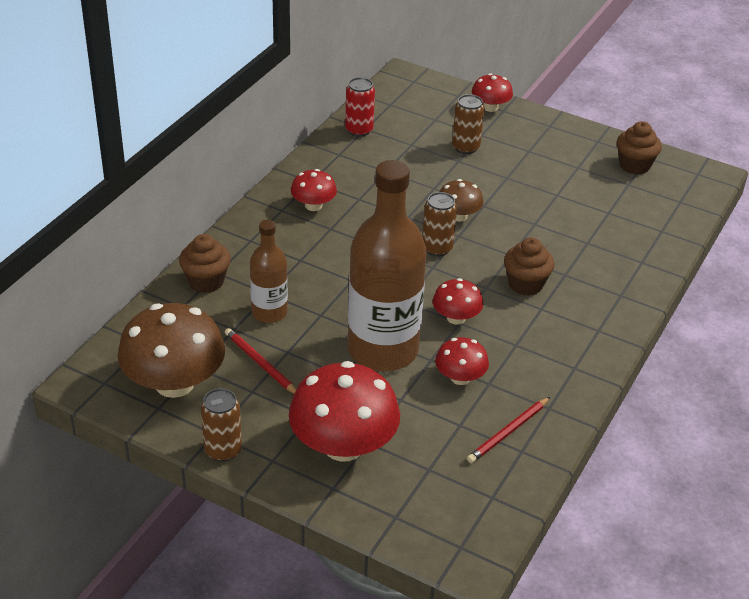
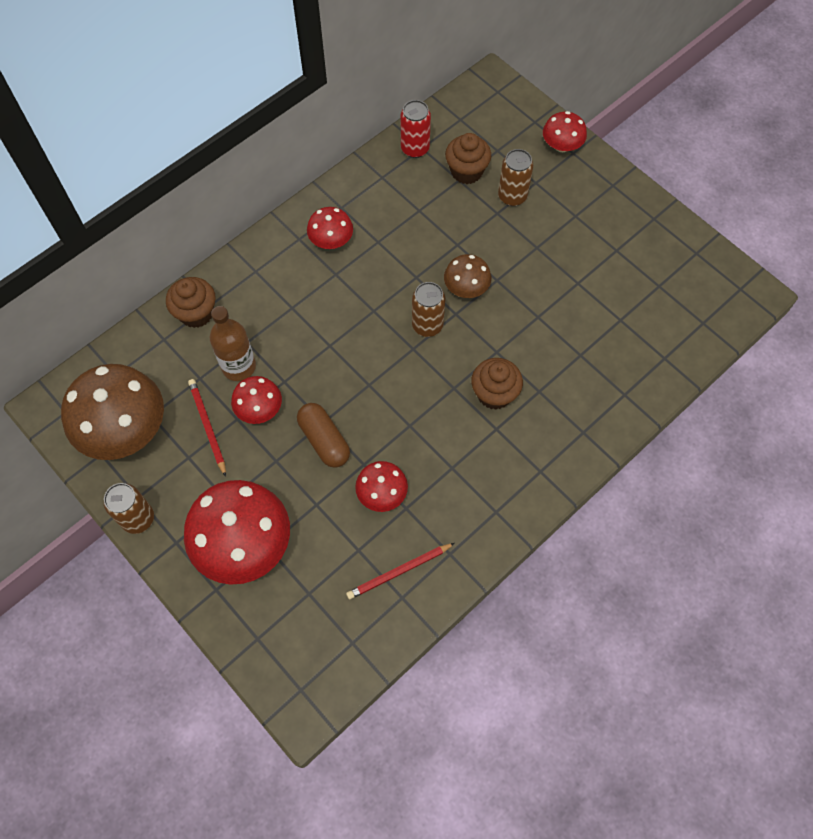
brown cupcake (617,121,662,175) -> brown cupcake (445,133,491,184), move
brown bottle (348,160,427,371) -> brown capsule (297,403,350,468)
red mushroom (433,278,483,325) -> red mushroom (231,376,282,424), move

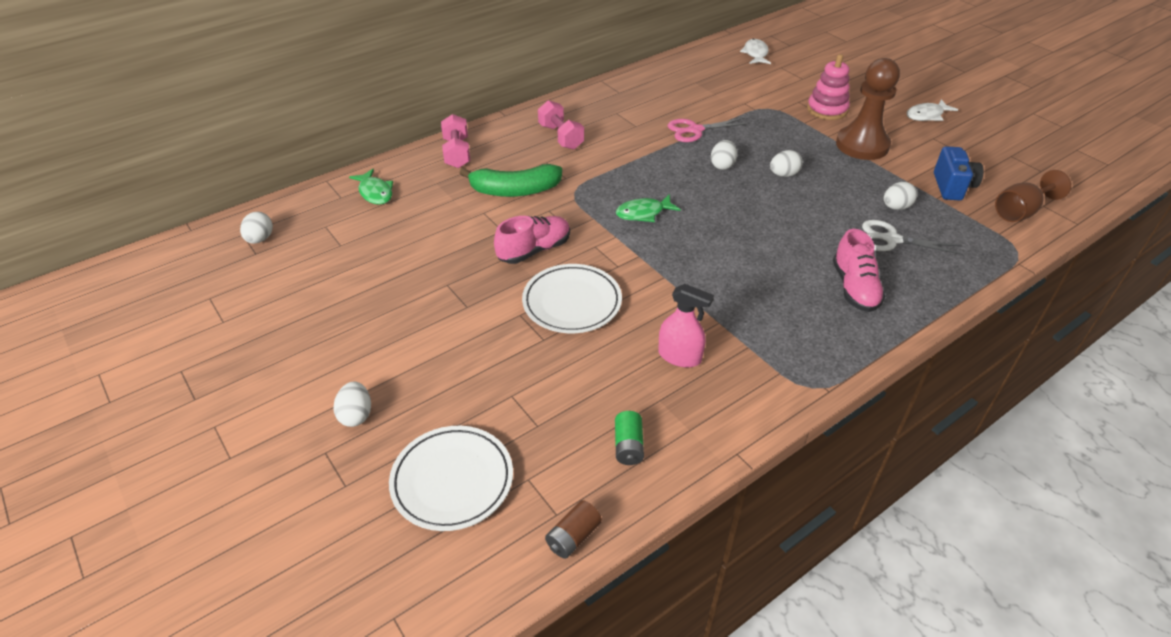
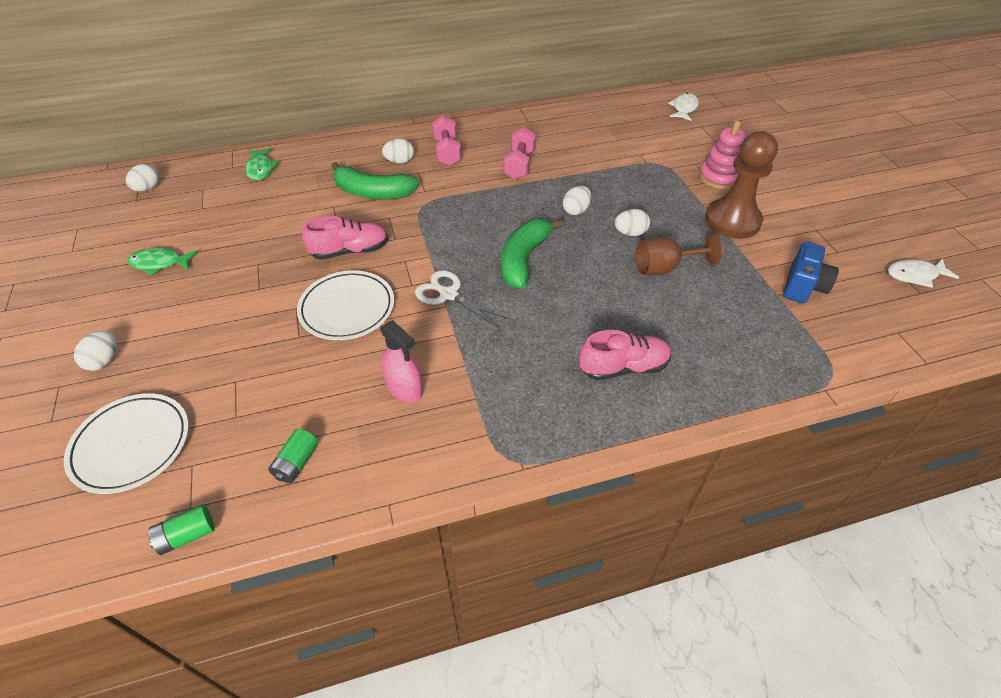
white fish (906,99,958,121) -> white fish (888,259,959,288), move
pink dumbbell (441,114,470,168) -> pink dumbbell (503,127,536,179), move
pink scissors (668,118,750,142) -> none
brown goblet (995,170,1071,222) -> brown goblet (635,233,723,275), move
white egg (884,182,917,210) -> white egg (382,139,414,163), move
green fish (616,194,681,222) -> green fish (127,248,198,276), move
white scissors (862,220,963,255) -> white scissors (415,270,509,328), move
pink shoe (833,229,886,312) -> pink shoe (579,330,671,380), 120 degrees counterclockwise
brown battery (545,500,602,559) -> green battery (149,504,215,555)
none -> green banana (501,219,564,289)

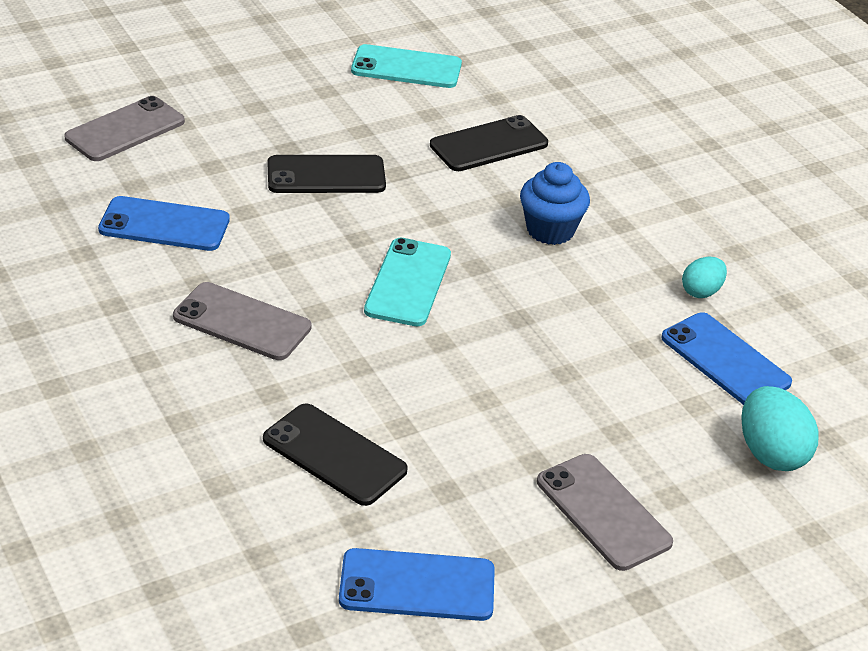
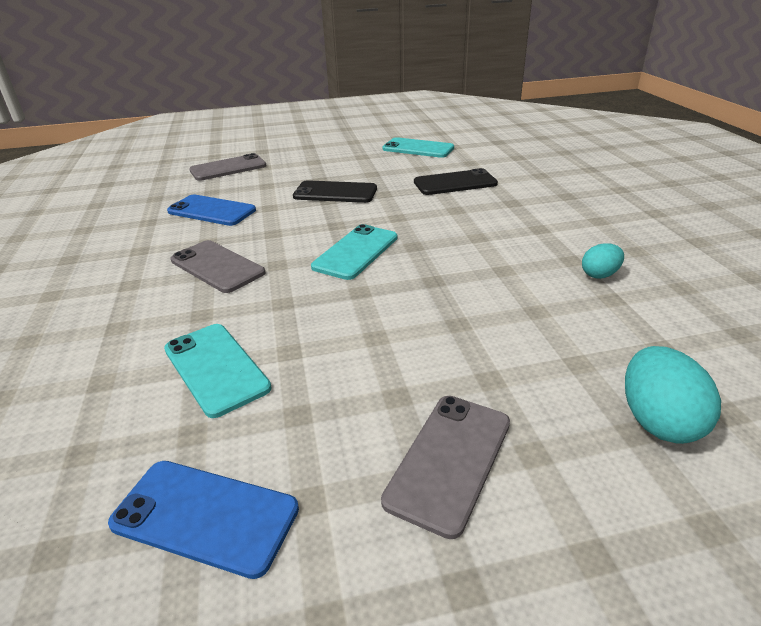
blue cupcake (520,162,590,245) -> none
blue phone (661,312,792,405) -> none
black phone (263,403,408,506) -> turquoise phone (164,324,272,418)
grey phone (537,454,673,571) -> grey phone (381,396,510,539), 45 degrees clockwise

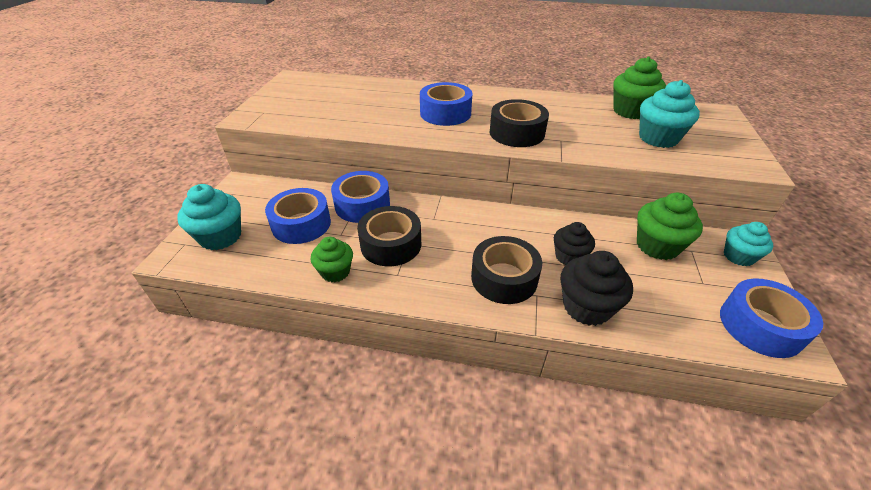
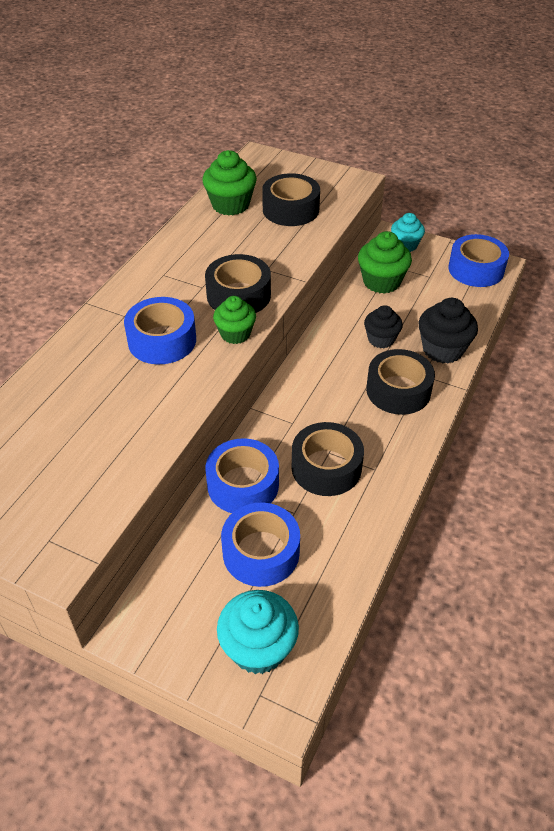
turquoise cupcake (639,80,700,148) -> black tape (262,173,320,226)
green cupcake (311,237,353,283) -> green cupcake (213,296,256,344), move

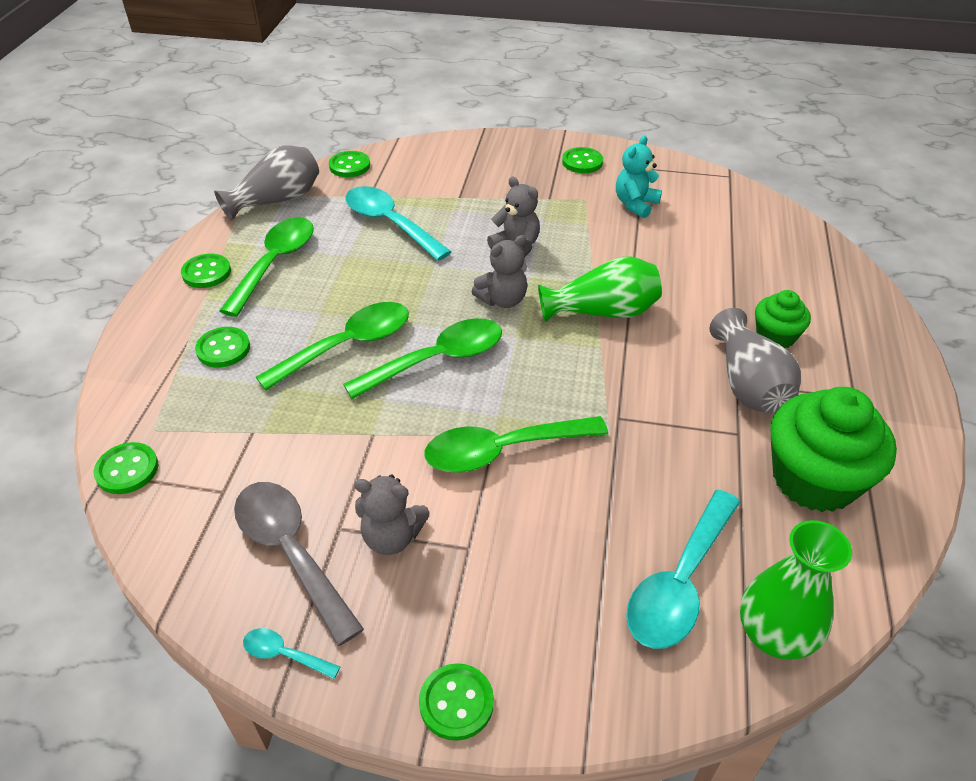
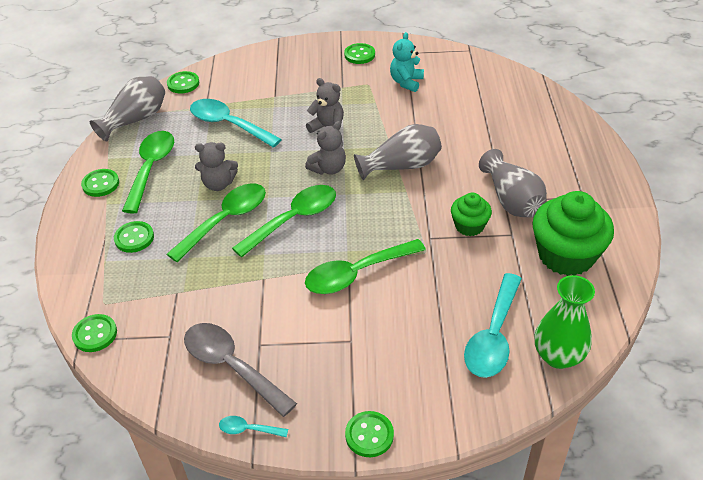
green vase (538,256,662,322) -> grey vase (354,124,442,180)
green cupcake (755,290,811,348) -> green cupcake (451,193,492,236), move
grey teddy bear (354,475,430,555) -> grey teddy bear (195,142,238,191), move

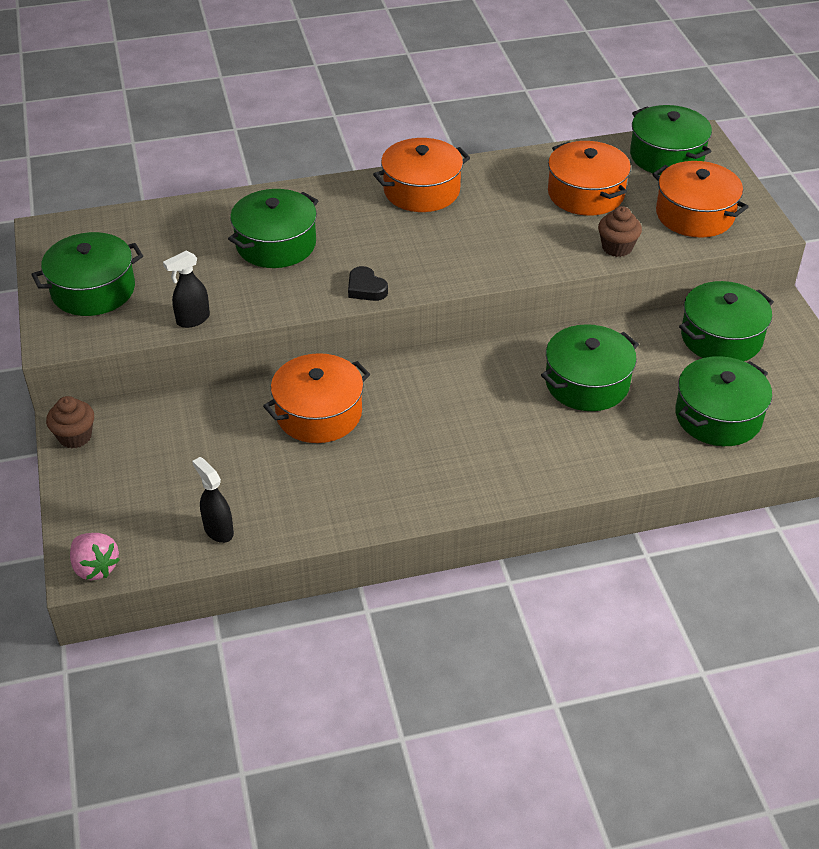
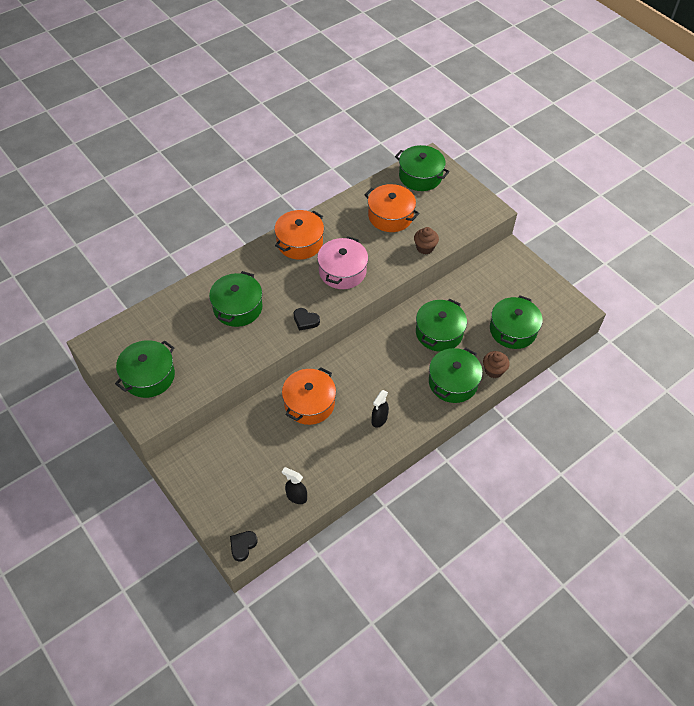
orange pot (652,161,749,238) -> none
black spray bottle (163,251,210,328) -> black spray bottle (372,390,389,428), move
green pot (679,281,774,361) -> green pot (429,348,483,403), move
brown cupcake (46,396,94,448) -> brown cupcake (483,351,510,378), move
pink strawberry (70,533,120,581) -> black heart (230,531,258,562)
none -> pink pot (317,236,368,289)

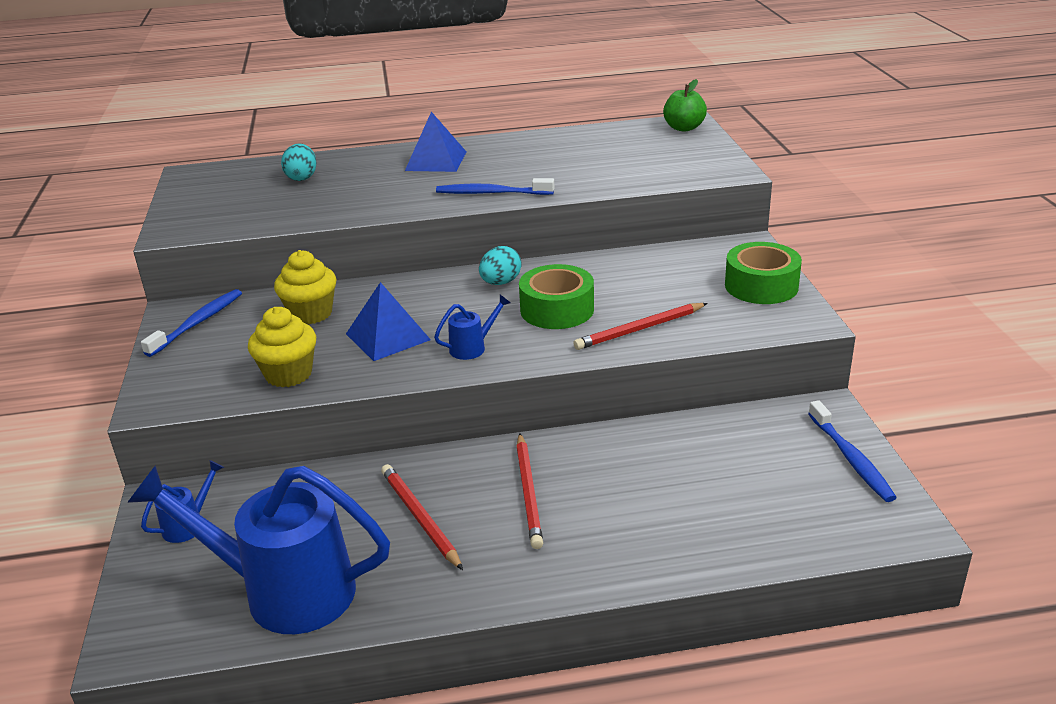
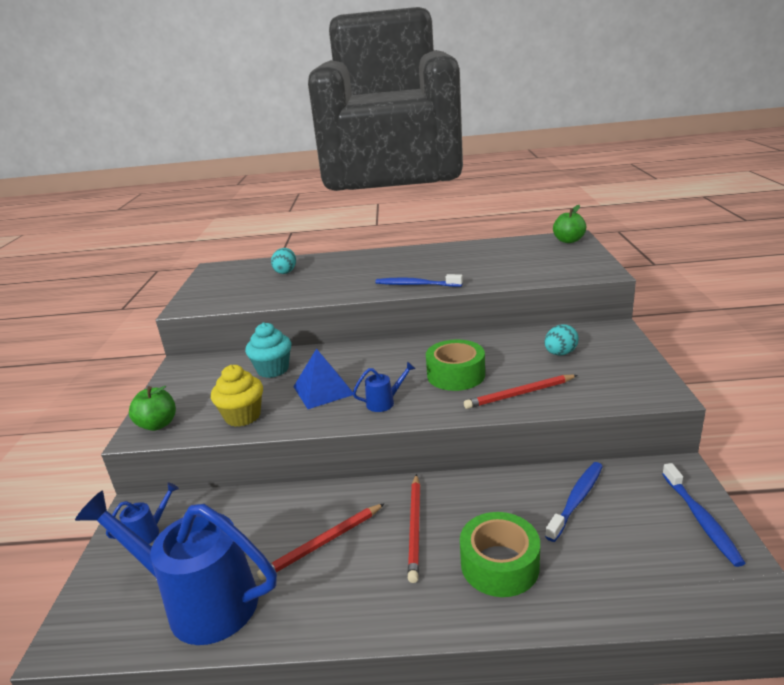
blue pyramid (405,112,466,172) -> none
green tape (725,242,802,304) -> green tape (460,512,540,597), move
turquoise egg (479,246,521,285) -> turquoise egg (545,324,579,355), move
yellow cupcake (274,250,336,324) -> turquoise cupcake (245,322,291,378)
blue toothbrush (141,289,242,357) -> blue toothbrush (545,462,603,542), move
red pencil (381,464,463,570) -> red pencil (257,503,385,580), 105 degrees counterclockwise
none -> green apple (129,386,176,431)

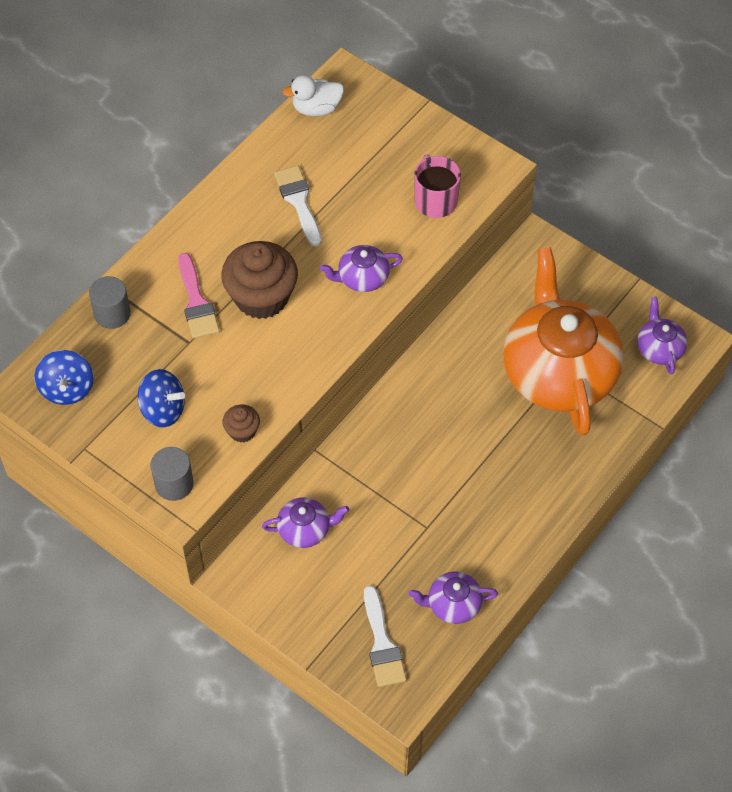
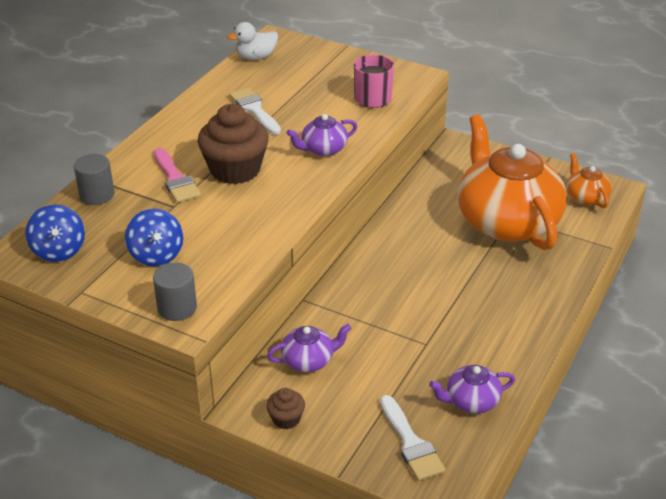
purple teapot (637,297,688,374) -> orange teapot (567,153,612,208)
blue spinning top (138,369,185,427) -> blue spinning top (125,208,183,266), 60 degrees clockwise
brown cupcake (223,405,260,443) -> brown cupcake (266,388,305,429), move

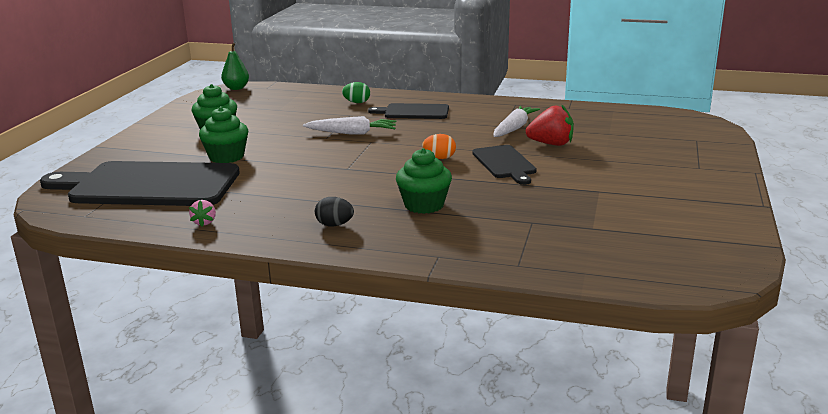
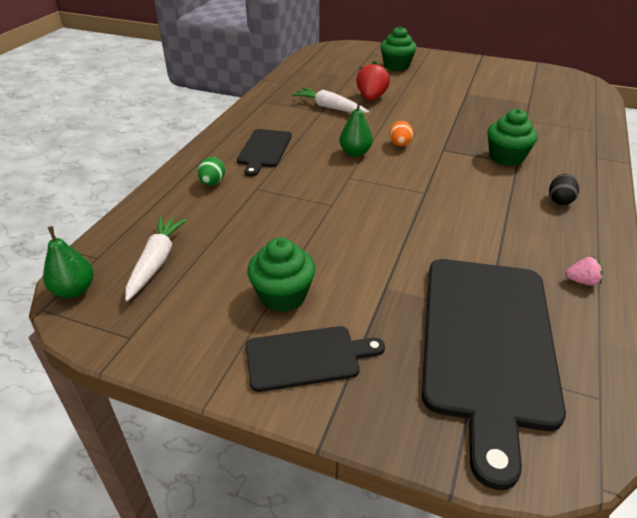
green cupcake (199,107,248,163) -> green cupcake (380,26,417,71), move
white carrot (303,116,397,134) -> white carrot (125,217,187,301), move
black cutting board (472,145,537,185) -> black cutting board (246,326,385,392), move
none -> green pear (339,99,373,157)

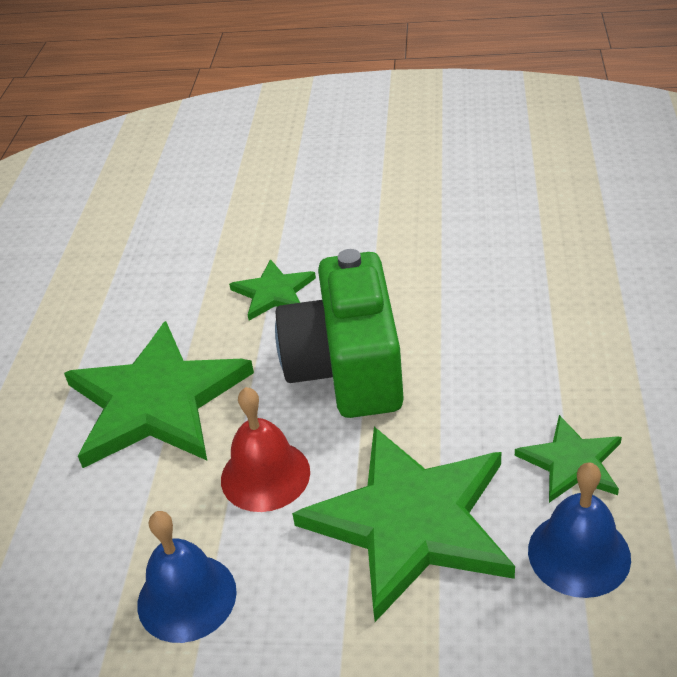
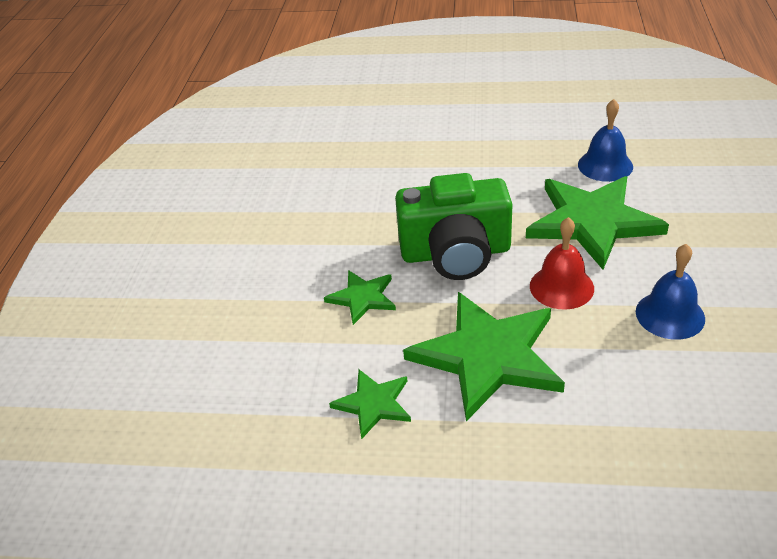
green star (515,415,622,503) -> green star (329,369,411,440), move

